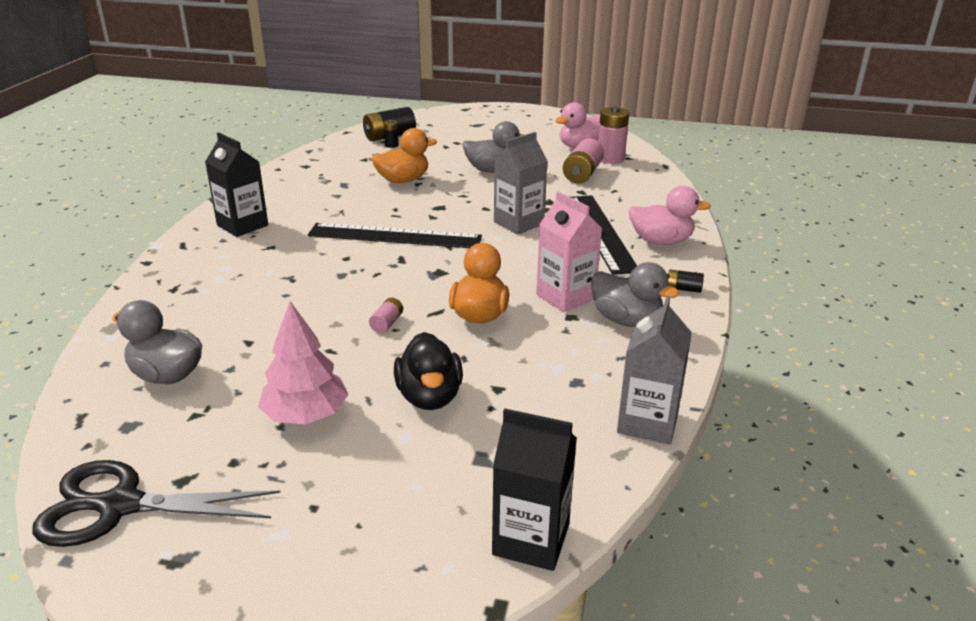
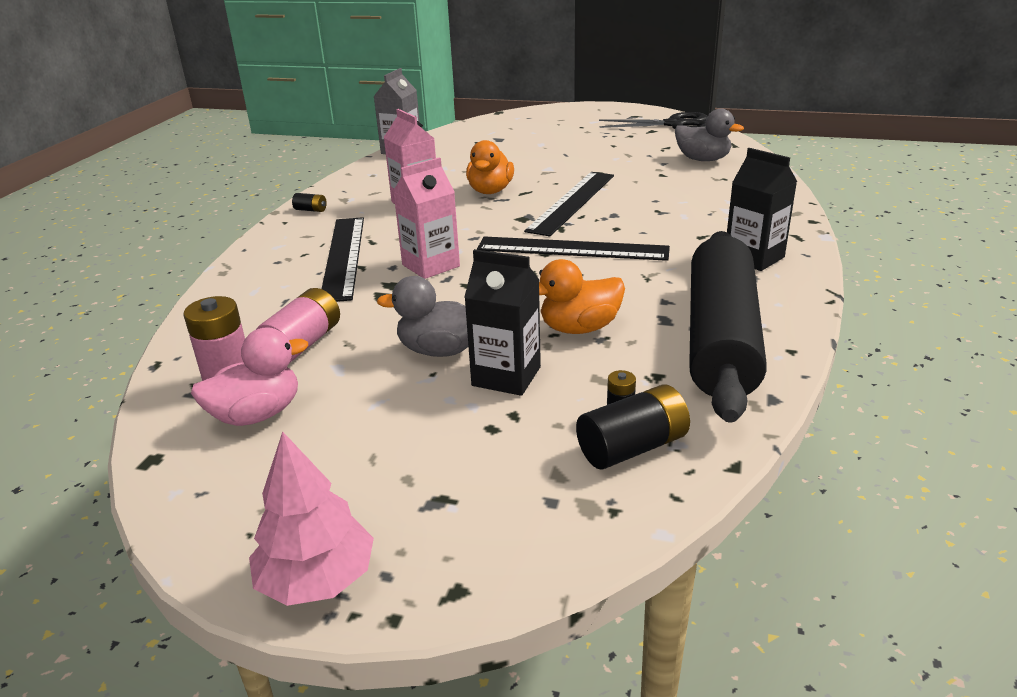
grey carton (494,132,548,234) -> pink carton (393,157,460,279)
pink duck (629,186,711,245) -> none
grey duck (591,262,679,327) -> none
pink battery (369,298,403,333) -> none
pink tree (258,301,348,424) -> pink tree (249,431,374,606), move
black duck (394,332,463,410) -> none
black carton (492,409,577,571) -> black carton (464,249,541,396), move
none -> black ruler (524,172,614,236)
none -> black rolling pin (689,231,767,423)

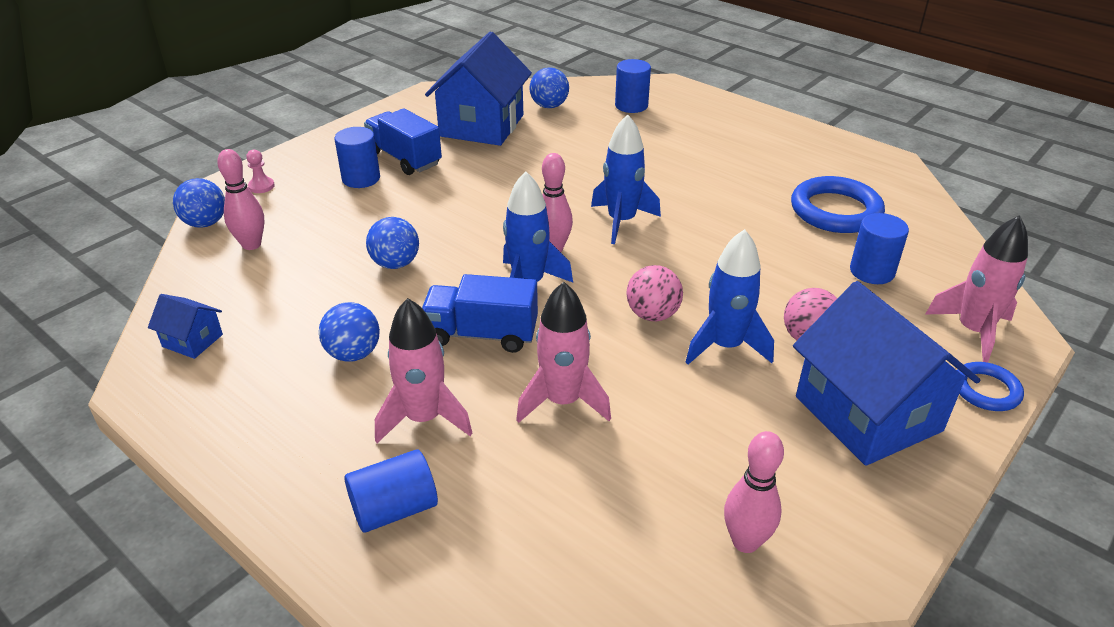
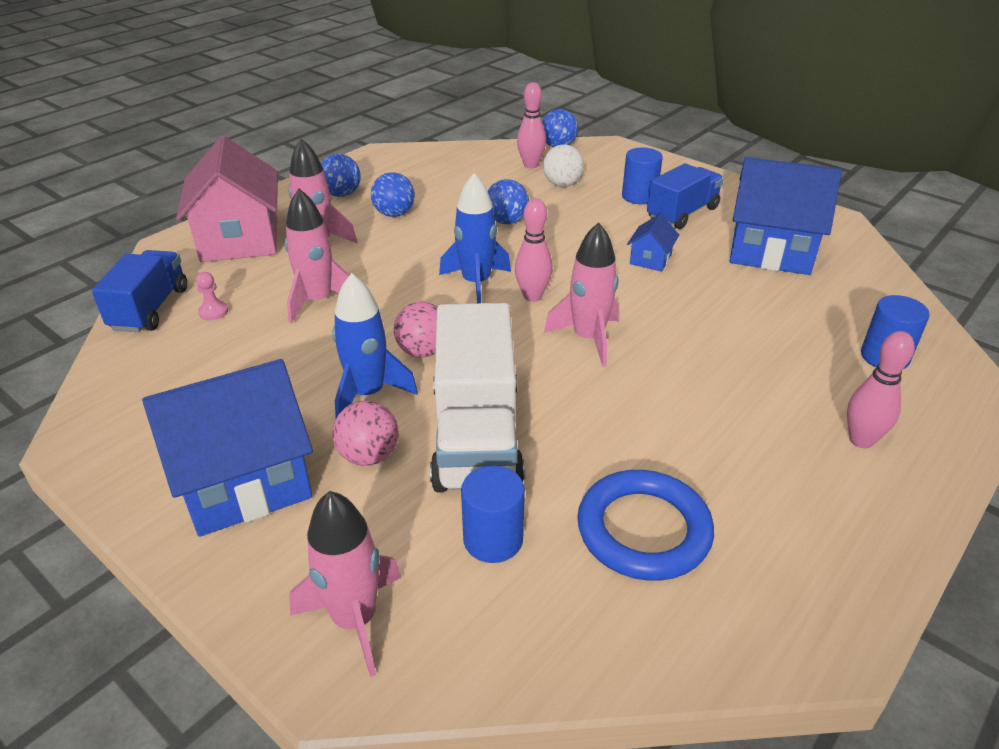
blue ball (530,67,569,108) -> blue ball (321,154,361,197), move
blue rocket (591,114,661,244) -> pink rocket (544,222,619,367)
pink pawn (246,150,275,193) -> pink pawn (196,272,228,320), move
blue truck (422,274,538,353) -> blue truck (92,250,187,332), move
blue house (148,294,223,359) -> blue house (627,214,679,272), move
blue ring (957,362,1024,411) -> none
pink bowling pin (724,431,784,553) -> pink bowling pin (847,331,914,449), move
blue cylinder (344,449,438,533) -> pink house (176,136,278,262)
none -> white ball (543,144,584,187)
none -> white truck (430,303,525,493)

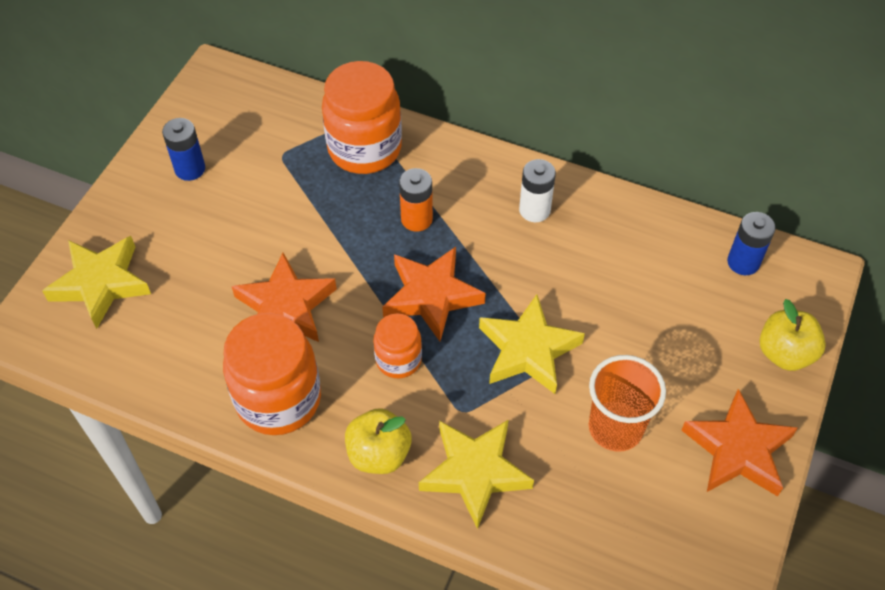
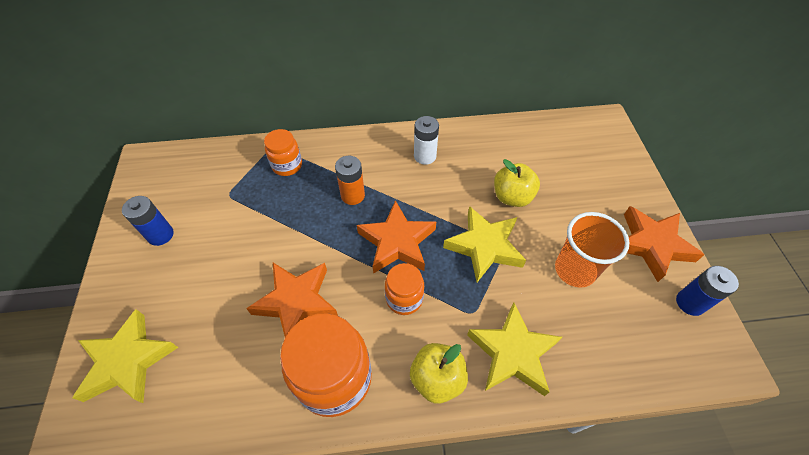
orange jar (322,61,402,174) -> orange jar (264,129,302,176), x0.55
blue battery (727,212,776,275) -> blue battery (676,266,739,316), move
yellow apple (760,299,826,371) -> yellow apple (494,159,540,207), move

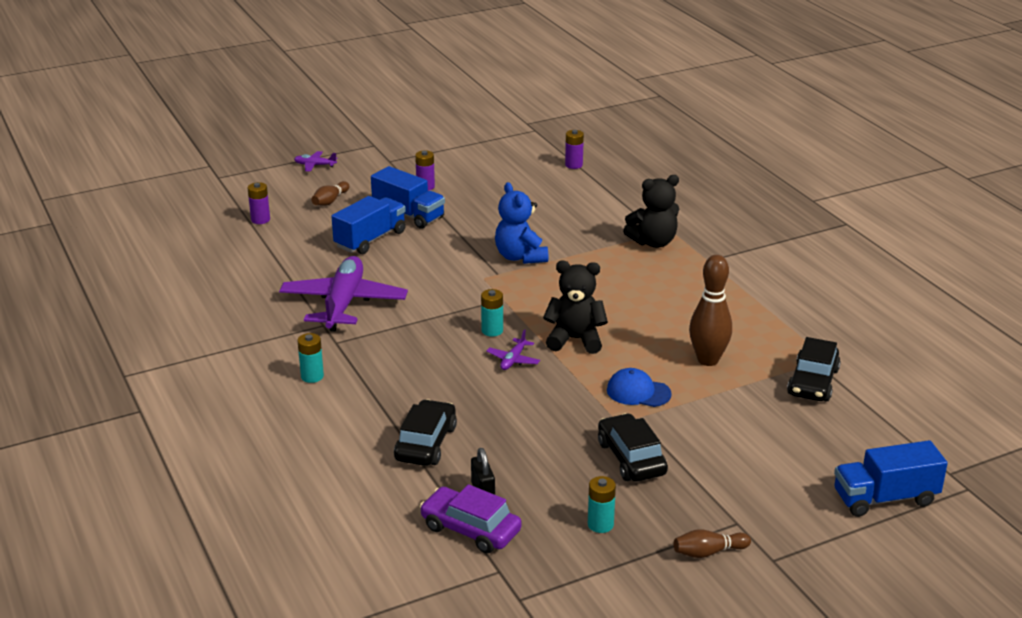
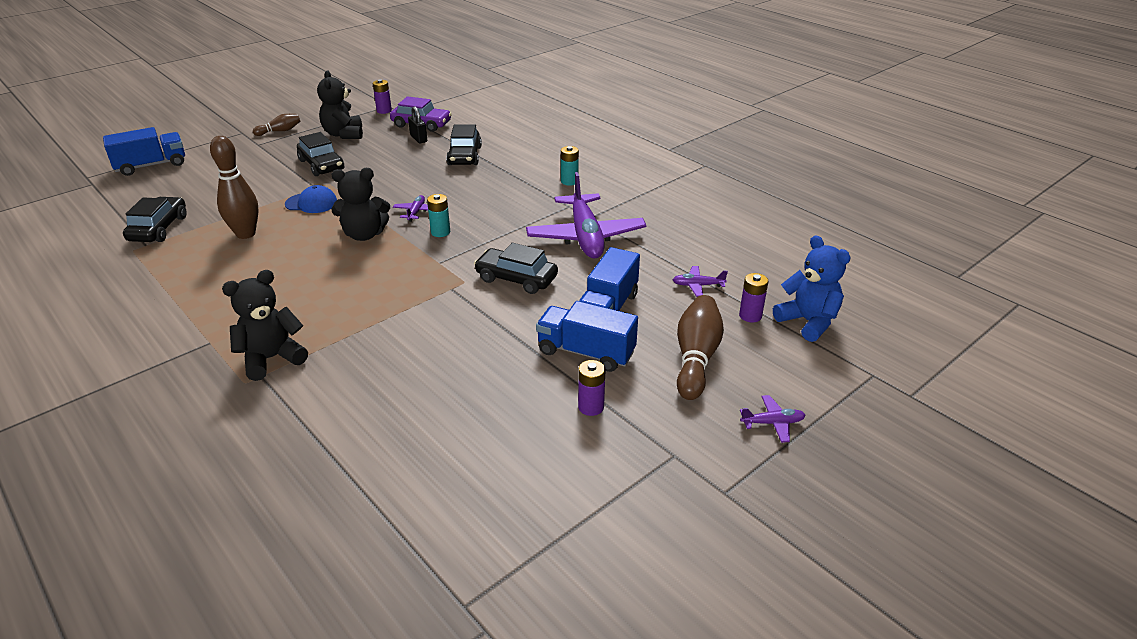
purple battery (565,130,584,169) -> purple battery (373,79,392,114), move
brown bowling pin (311,181,349,206) -> brown bowling pin (677,295,724,400), x1.80
blue teddy bear (495,182,549,264) -> blue teddy bear (773,235,851,342), move
turquoise battery (588,476,616,533) -> black teddy bear (317,70,363,139)
none -> black car (474,243,558,294)
none -> purple plane (673,266,728,297)

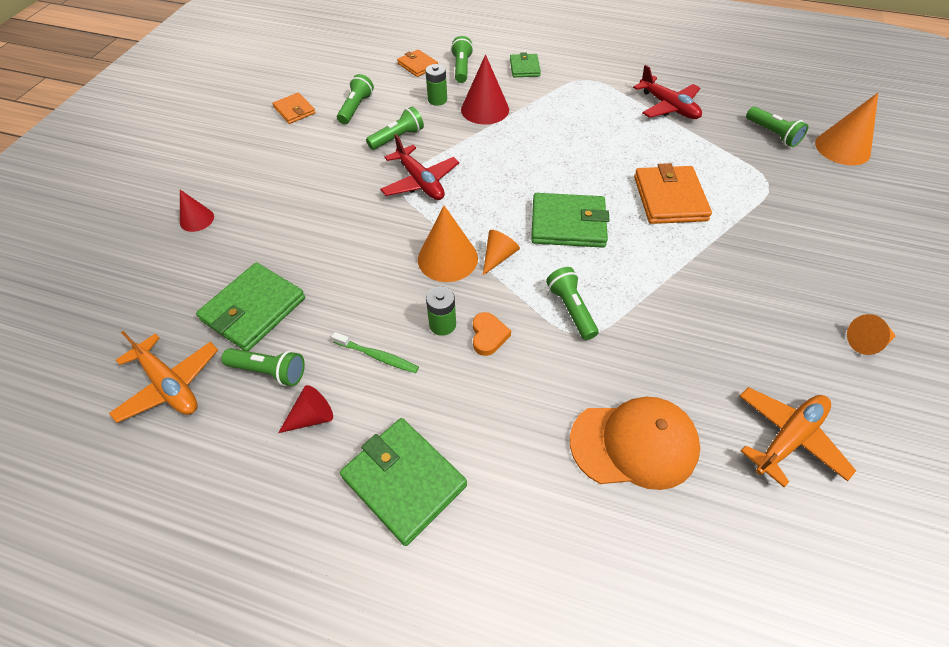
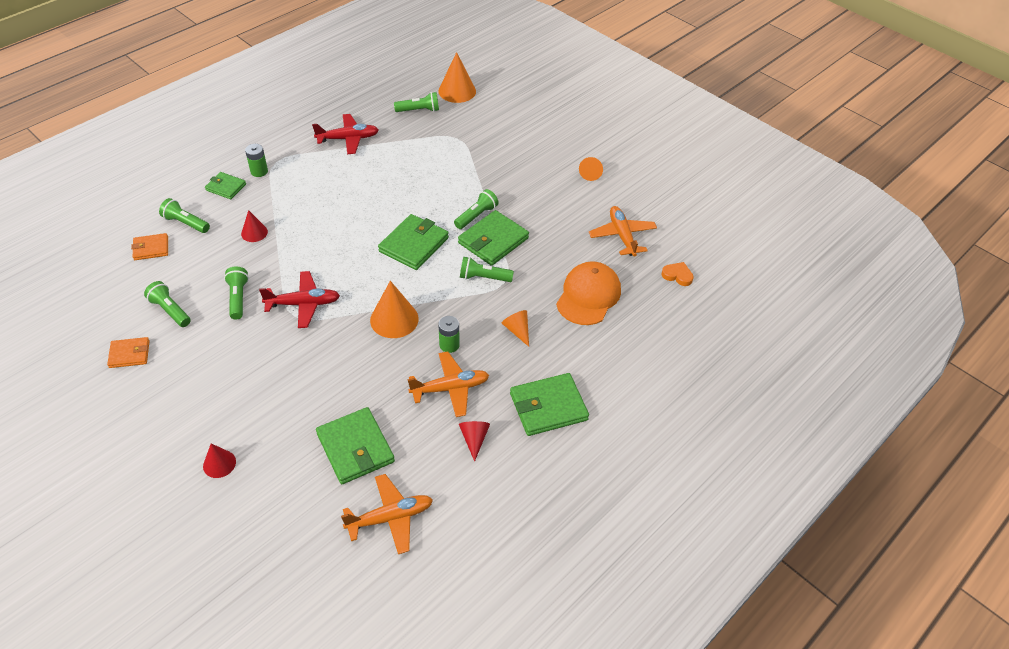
red cone (461,54,509,124) -> red cone (241,210,268,242), x0.58
green battery (425,64,447,106) -> green battery (245,144,268,177), move
orange wallet (634,163,712,224) -> none
orange cone (483,230,520,275) -> orange cone (502,310,529,347), move
orange heart (473,312,511,356) -> orange heart (661,262,694,286), move
green toothbrush (332,332,419,373) -> orange plane (408,351,489,417)
green flashlight (221,348,305,386) -> green flashlight (454,189,499,229), move
none -> green wallet (458,210,529,266)

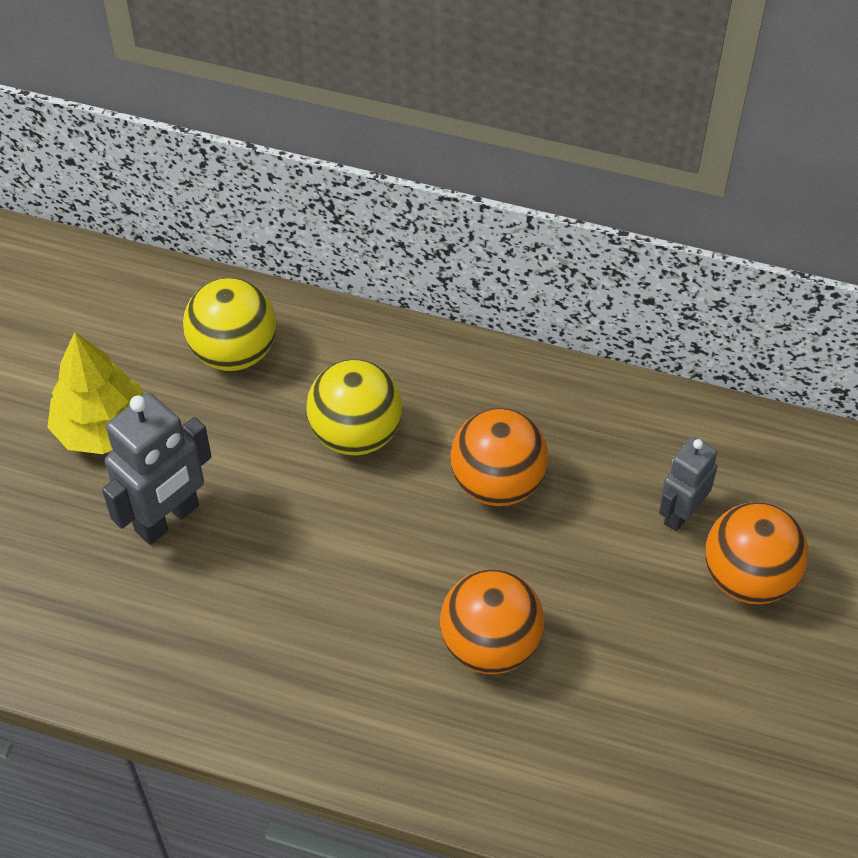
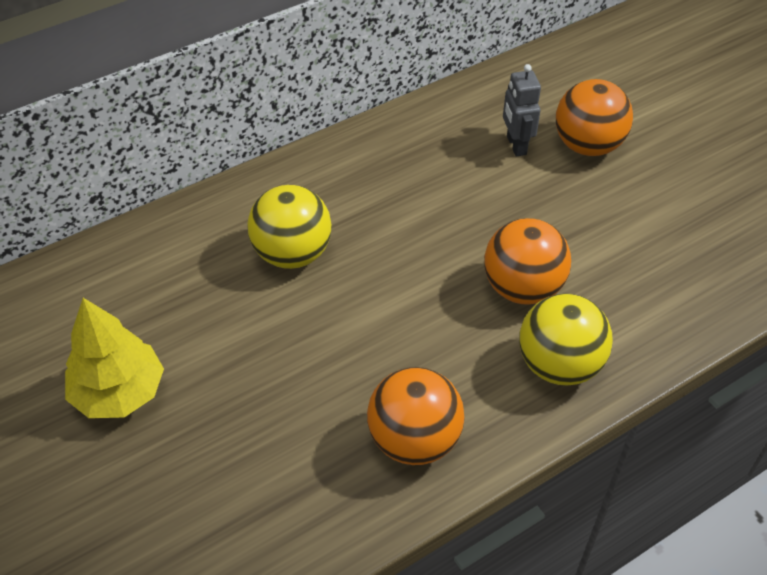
yellow ball (183,278,277,371) -> yellow ball (520,293,613,386), move
grey robot (102,393,212,545) -> none
orange ball (450,408,549,506) -> orange ball (367,367,465,465), move

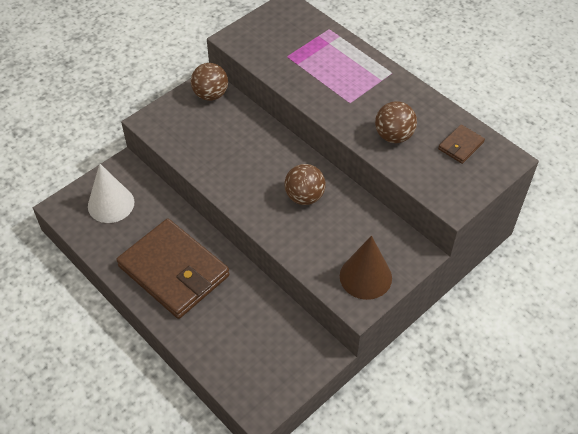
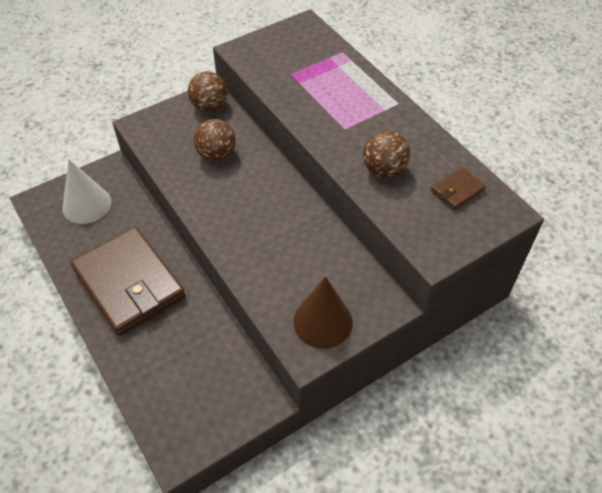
brown ball (284,164,326,205) -> brown ball (194,119,236,161), move

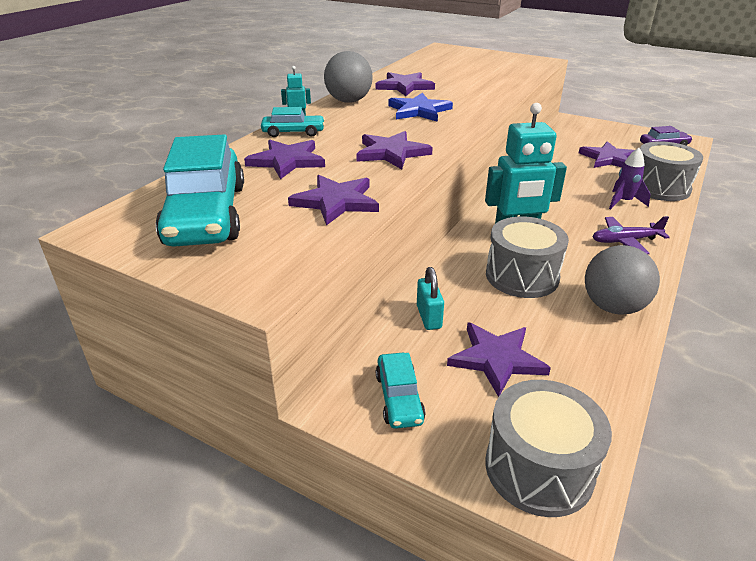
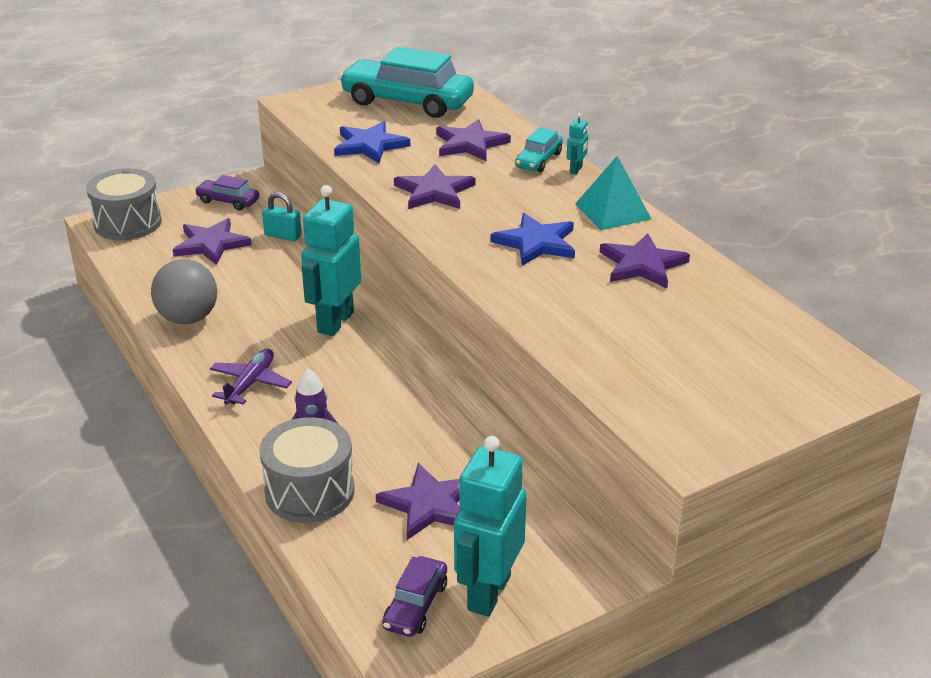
grey ball (324,51,373,103) -> turquoise pyramid (575,156,651,230)
purple star (288,175,379,226) -> blue star (334,121,410,163)
grey drum (486,217,569,298) -> none
turquoise car (376,353,425,429) -> purple car (195,175,259,211)
none -> turquoise robot (454,436,527,617)

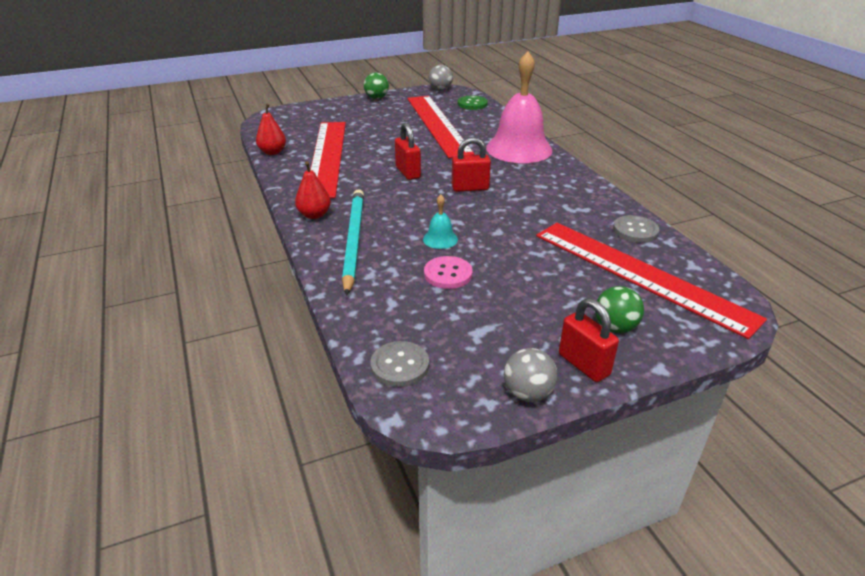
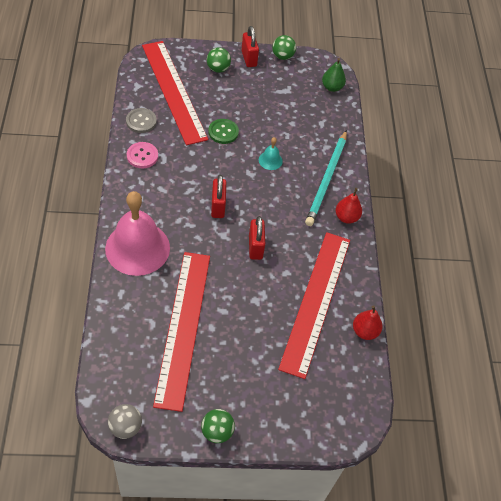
green button (458,95,488,110) -> green button (208,119,239,144), move
red padlock (452,137,491,192) -> red padlock (211,175,226,218), 75 degrees clockwise
pink button (424,256,472,289) -> pink button (127,142,158,168), move
grey button (370,341,429,387) -> green pear (322,58,346,92)
grey ball (504,348,558,402) -> green ball (272,35,296,60)

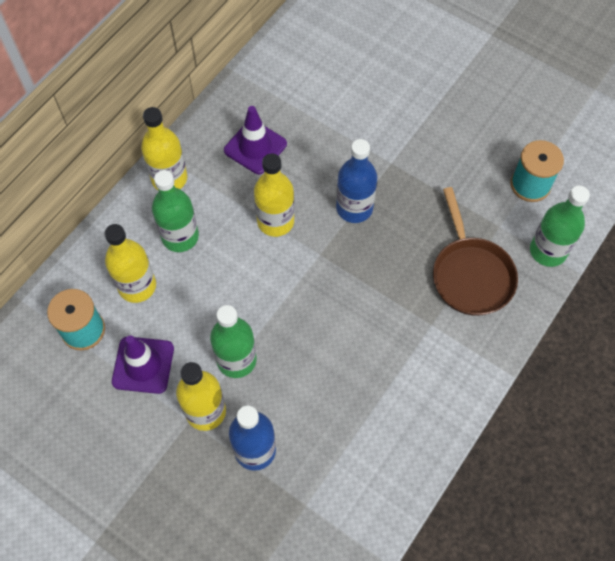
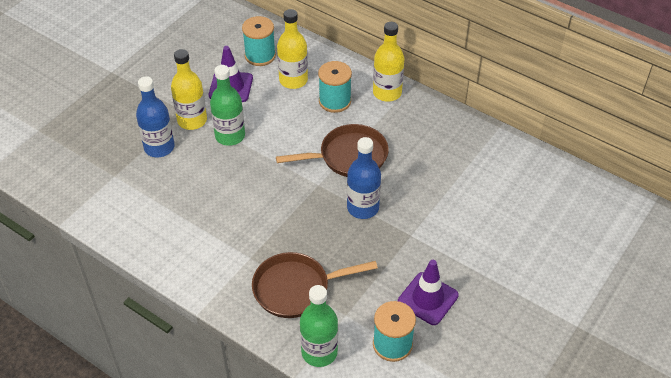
purple traffic cone (224,106,287,174) -> purple traffic cone (398,260,459,325), move
yellow bottle (254,154,294,237) -> brown pan (276,124,389,177)
green bottle (152,170,199,252) -> turquoise spool (318,61,352,113)

